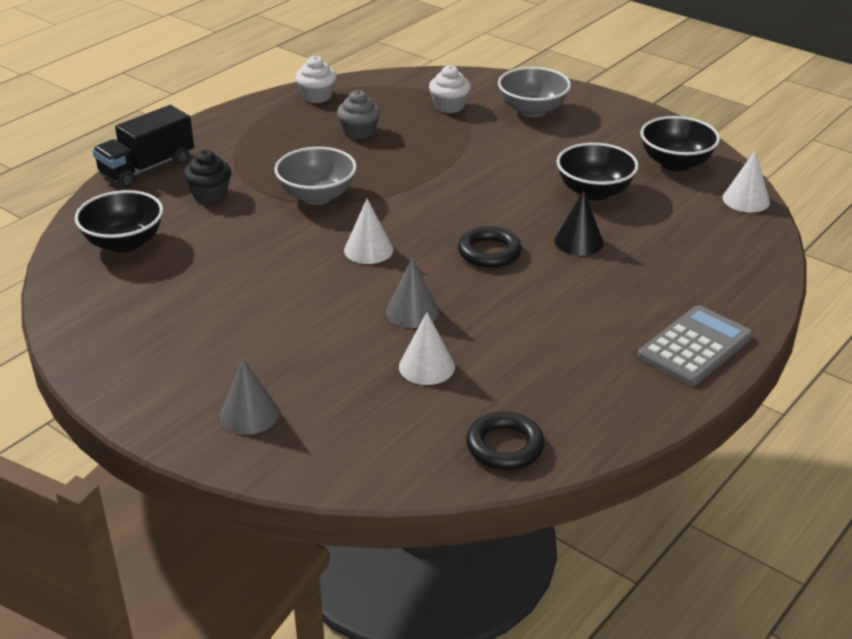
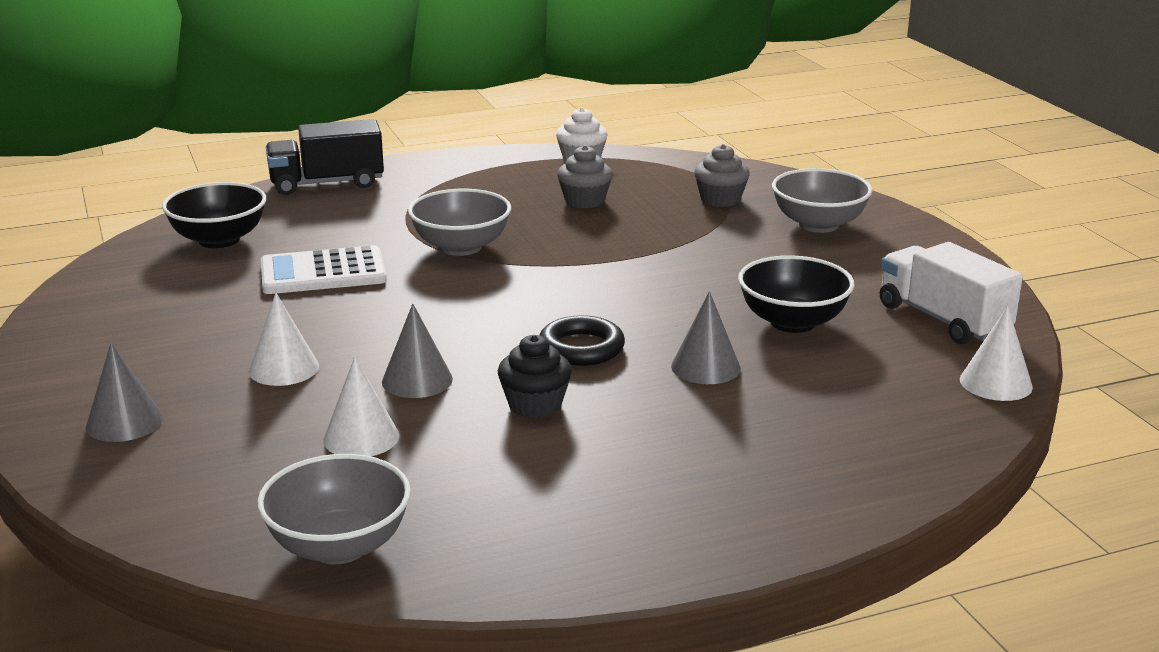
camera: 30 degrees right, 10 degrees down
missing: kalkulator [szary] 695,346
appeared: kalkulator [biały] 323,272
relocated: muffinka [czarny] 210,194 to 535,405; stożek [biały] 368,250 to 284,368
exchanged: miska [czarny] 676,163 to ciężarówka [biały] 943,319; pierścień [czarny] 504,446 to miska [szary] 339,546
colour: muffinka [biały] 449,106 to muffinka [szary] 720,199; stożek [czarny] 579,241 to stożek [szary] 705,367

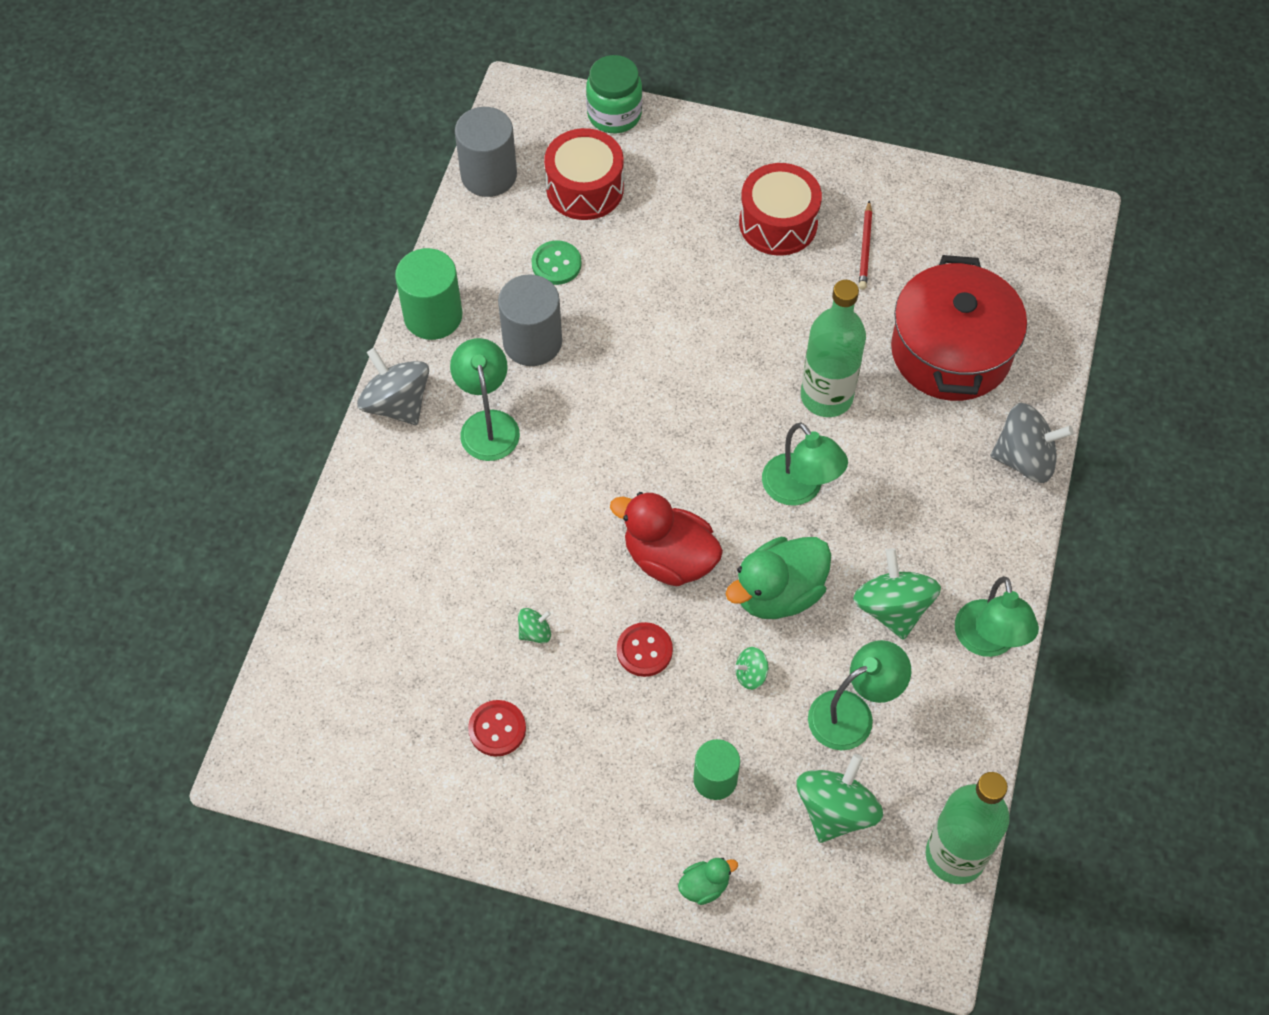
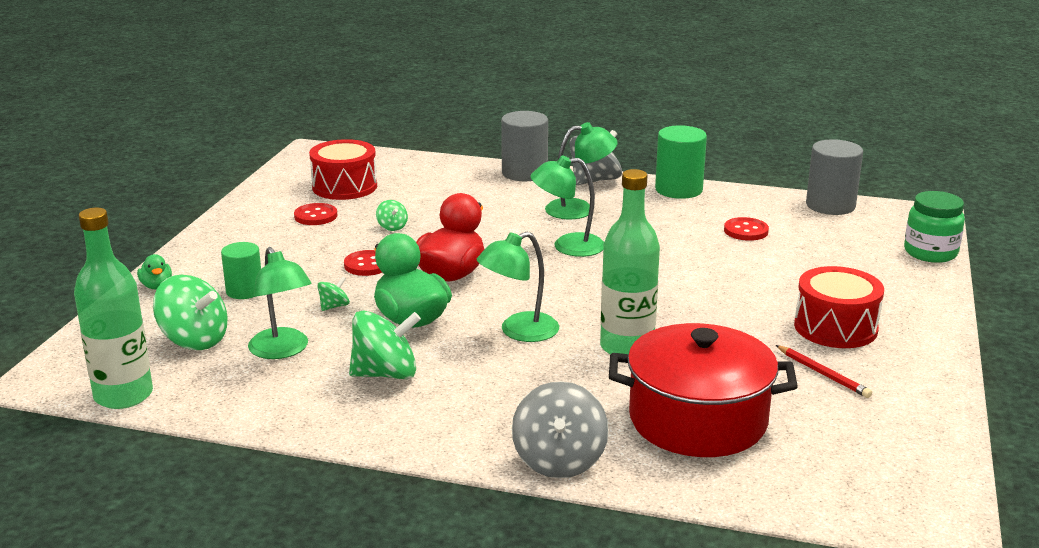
camera: 90 degrees right, 35 degrees down
relocated: bęben [czerwony] 585,188 to 344,186; walec [szary] 532,342 to 524,173; lampka [zielony] 988,642 to 568,246
colour: guzik [zielony] 556,264 to guzik [czerwony] 746,231
spun: ołówek [czerwony] 865,248 = 823,374 135 degrees counterclockwise; bączek [zielony] 751,674 = 334,306 60 degrees clockwise

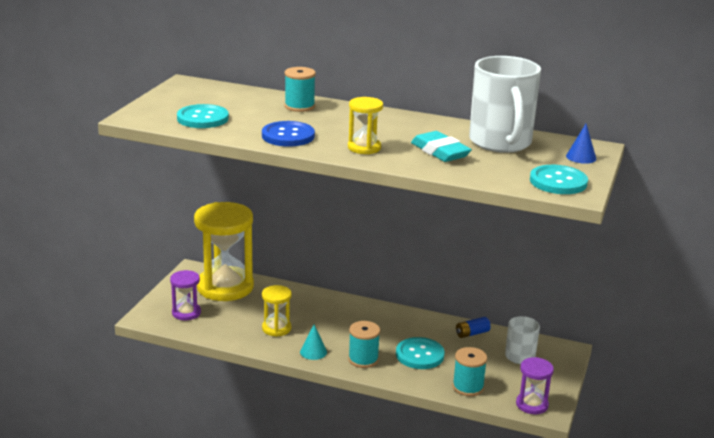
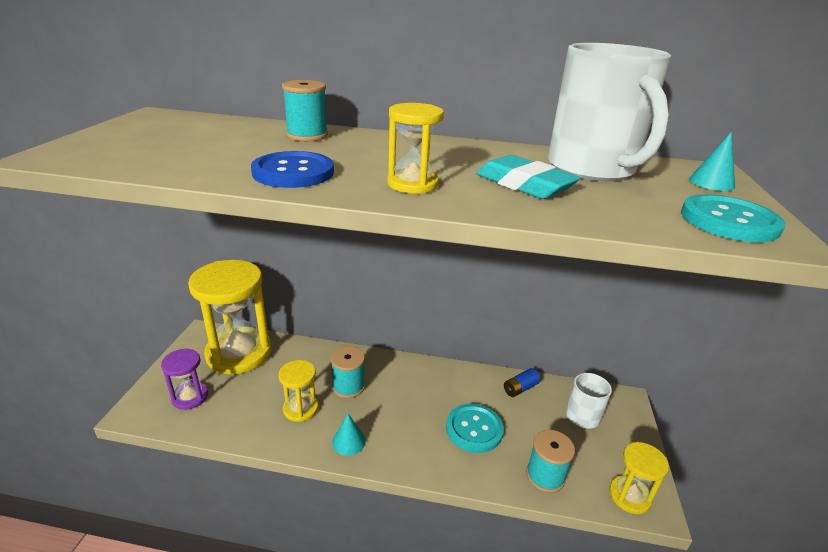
camera: 10 degrees left, 5 degrees up
missing: guzik [turkusowy] 202,118
relocated: szpulka [turkusowy] 363,359 to 348,386
colour: stożek [niebieski] 581,157 to stożek [turkusowy] 711,183; klepsydra [fioletowy] 532,404 to klepsydra [żółty] 629,496

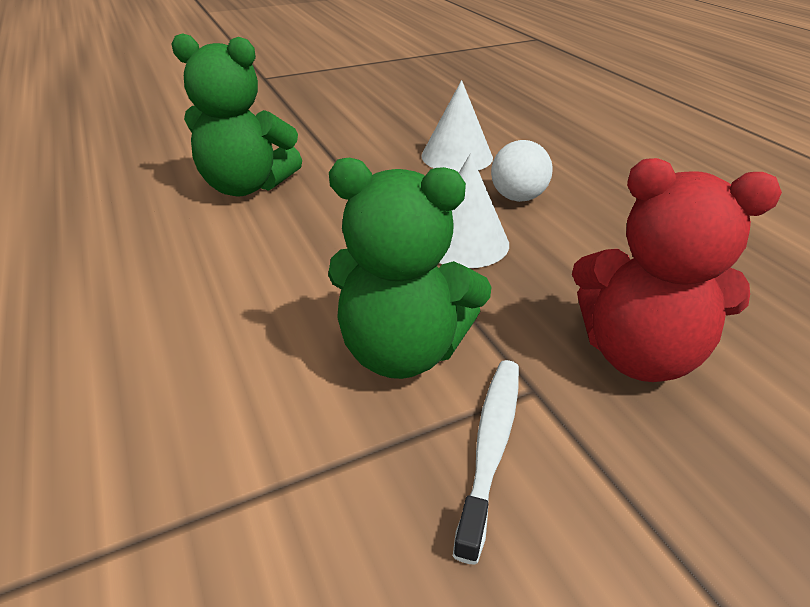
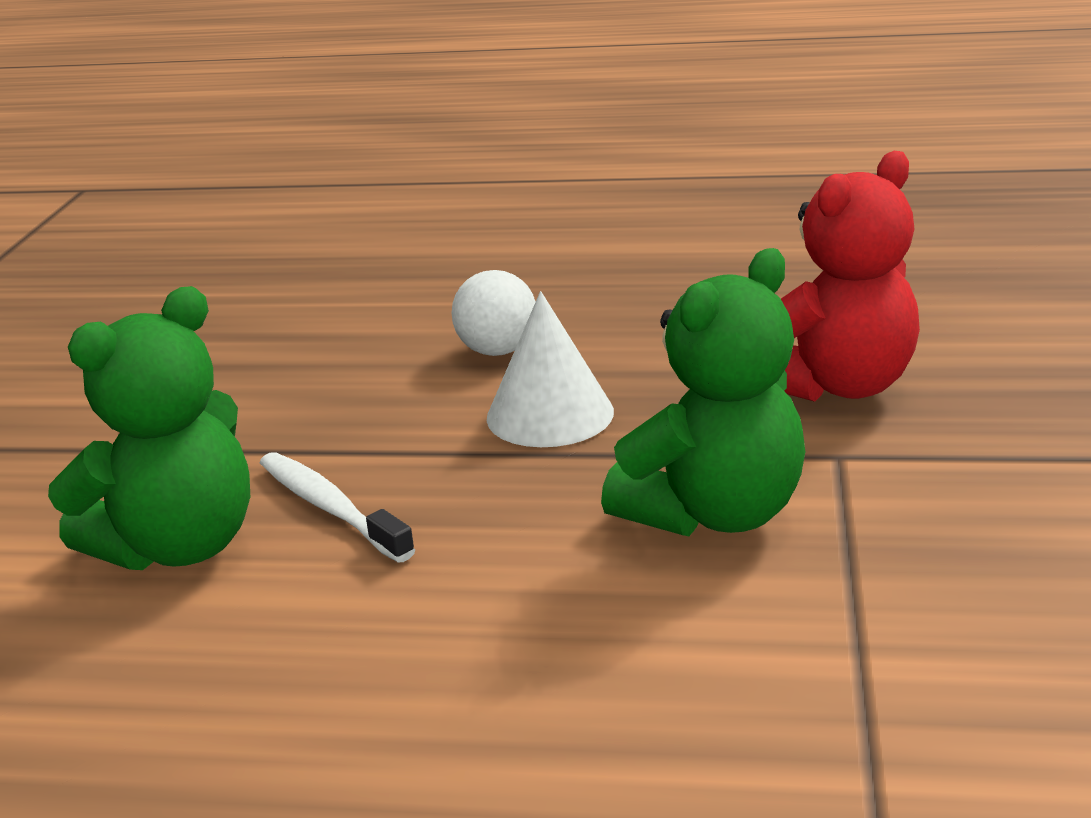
camera: 55 degrees left, 10 degrees down
missing: stożek [biały] 457,156
relocated: szczoteczka do zębów [biały] 491,447 to 330,508

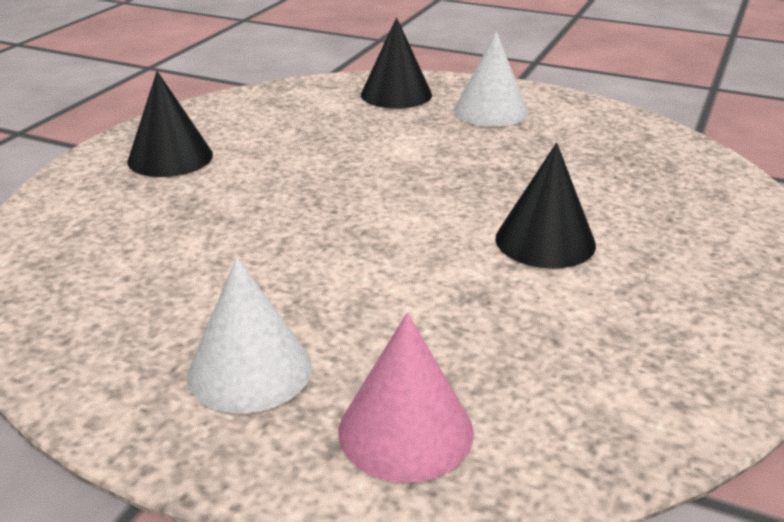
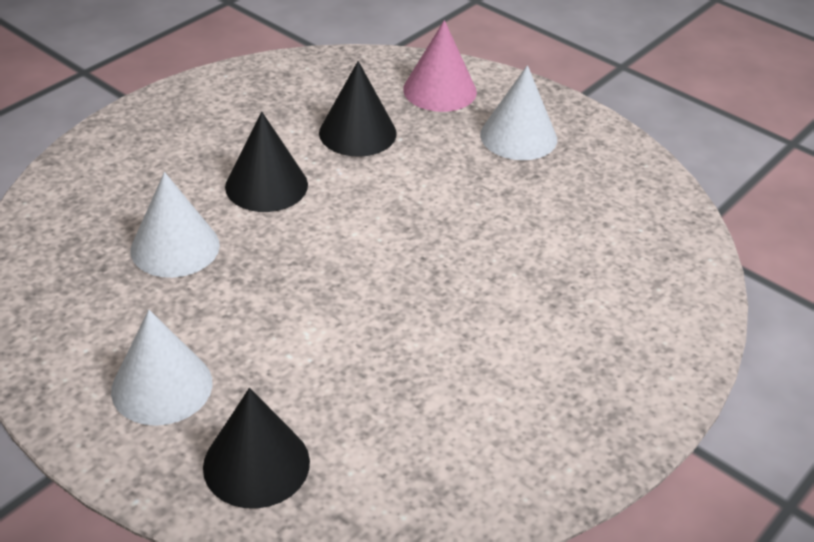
camera: 165 degrees left, 10 degrees up
appeared: stożek [biały] 175,247
relocated: stożek [czarny] 170,158 to 357,133

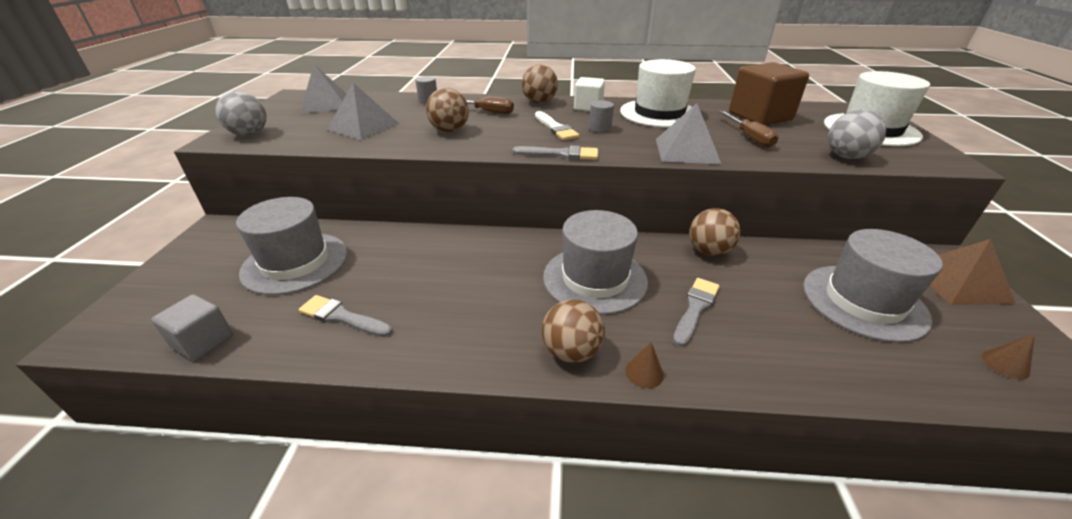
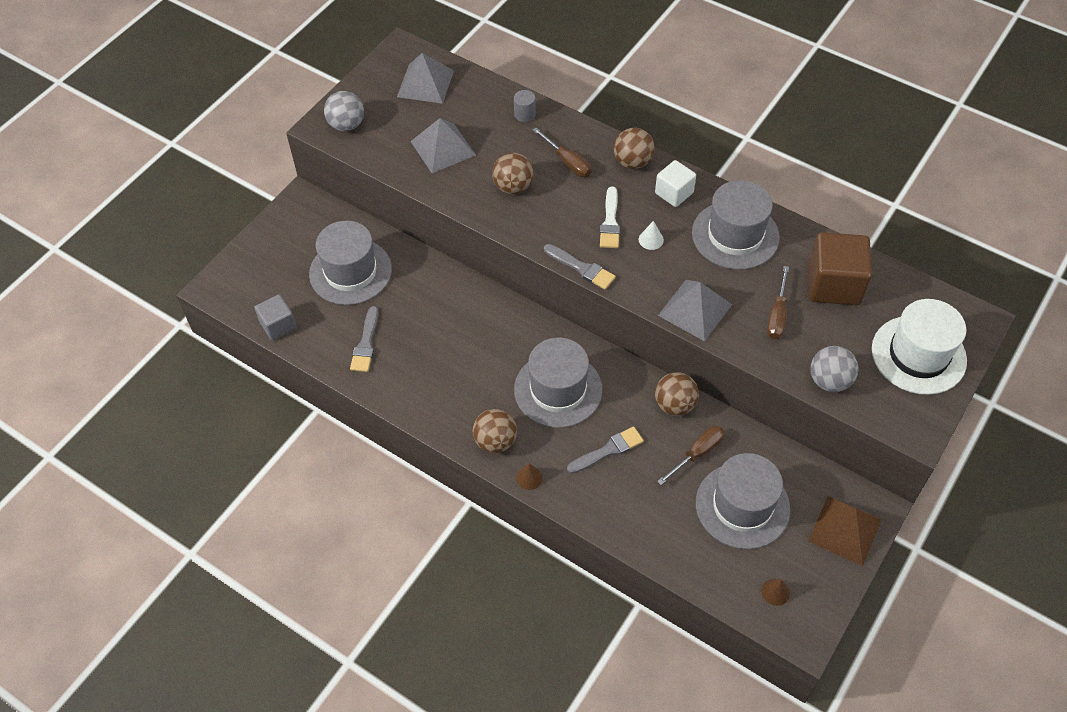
camera: 30 degrees right, 20 degrees up
appeared: śrubokręt [brązowy] 697,453
exchanged: walec [szary] 600,128 to stożek [biały] 651,239
colour: kapelusz [biały] 659,113 to kapelusz [szary] 735,235
spun: pędzel [szary] 342,317 = 366,343 135 degrees counterclockwise

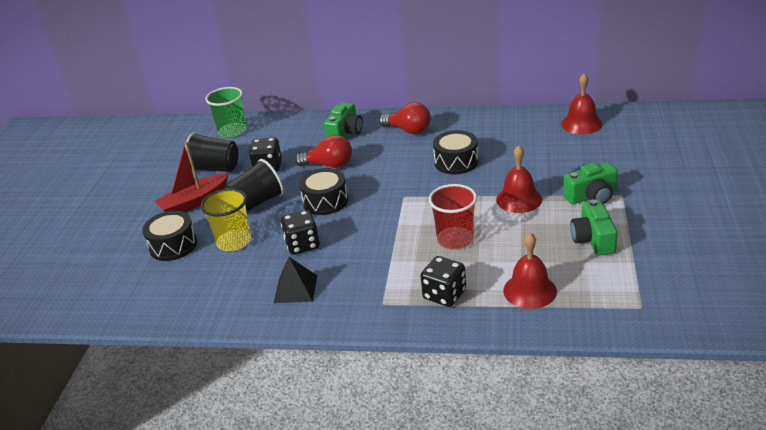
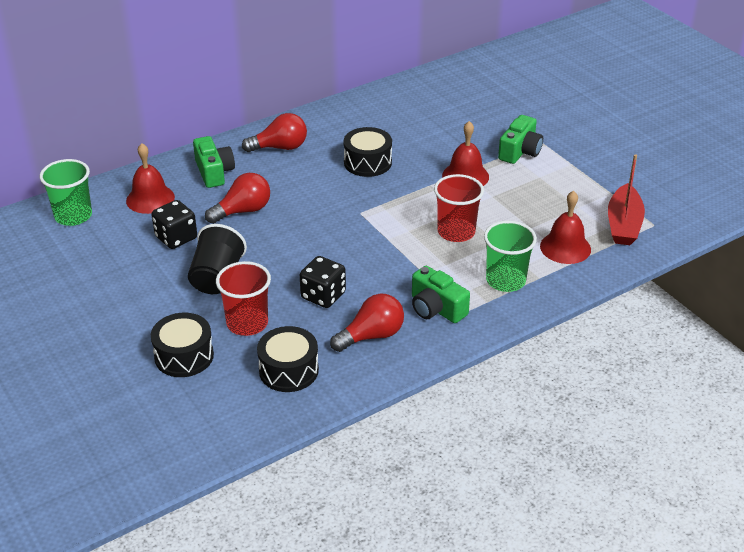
camera: 45 degrees left, 5 degrees up
missing: szklanka [czarny] 215,169
relocated: dzwonek [czerwony] 581,124 to 150,199; łódka [czerwony] 194,202 to 623,224; bęben [czarny] 325,201 to 288,370; aparat fotograficzny [zielony] 593,239 to 436,308
exchanged: kostka do gry [czarny] 444,295 to szklanka [zielony] 505,280; piramida [czarny] 295,289 to żarówka [czerwony] 371,336
colour: szklanka [żółty] 234,242 to szklanka [czerwony] 247,323

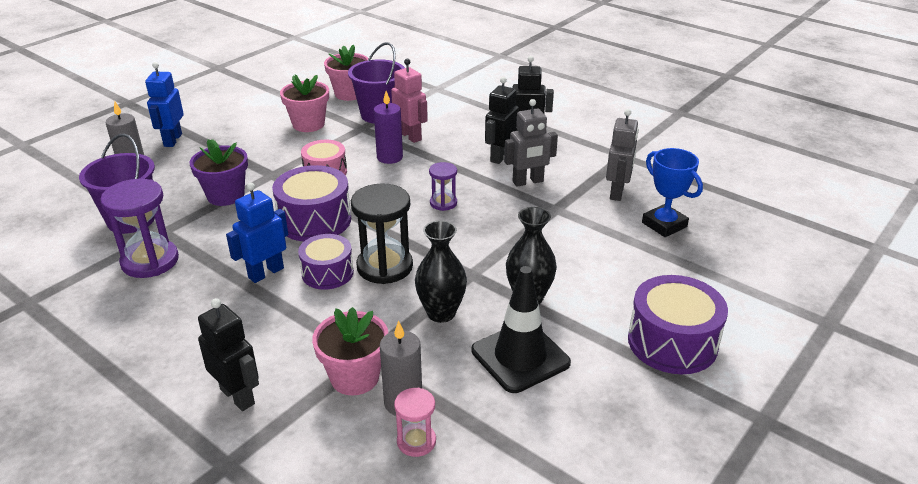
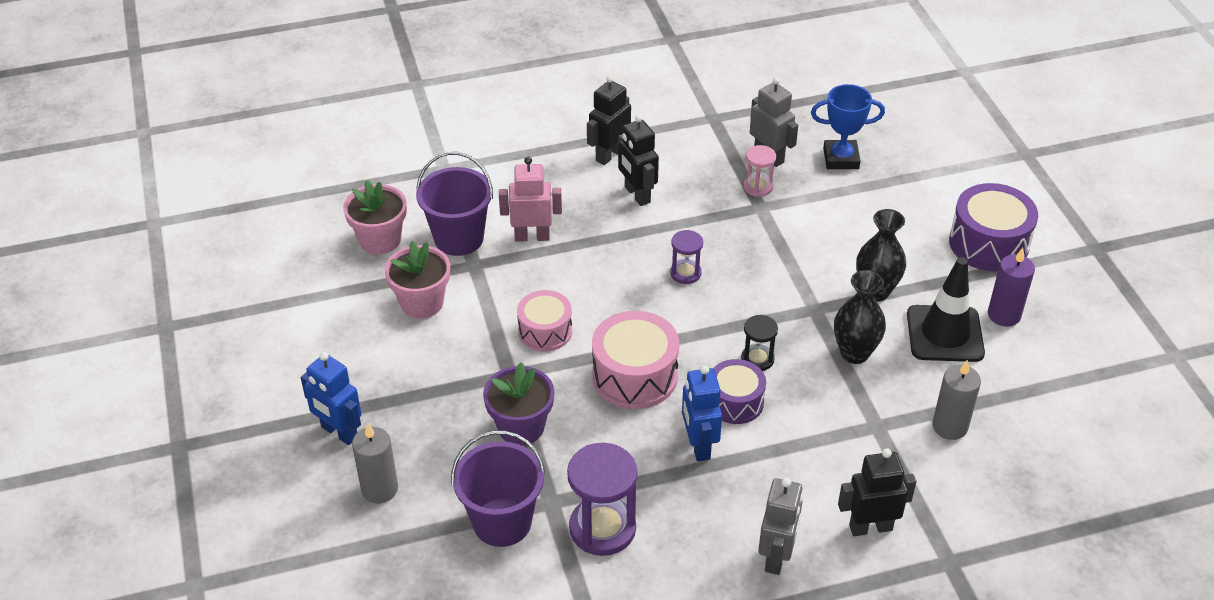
camera: 55 degrees left, 10 degrees up
missing: doniczka [różowy] 355,377
relocated: świeca [fioletowy] 389,157 to 1004,315; robot [szary] 528,182 to 776,557; klepsydra [różowy] 416,441 to 758,187
colour: bęben [fioletowy] 314,220 to bęben [różowy] 635,376
size: klepsydra [czarny] 384,266 = 757,359 x0.55

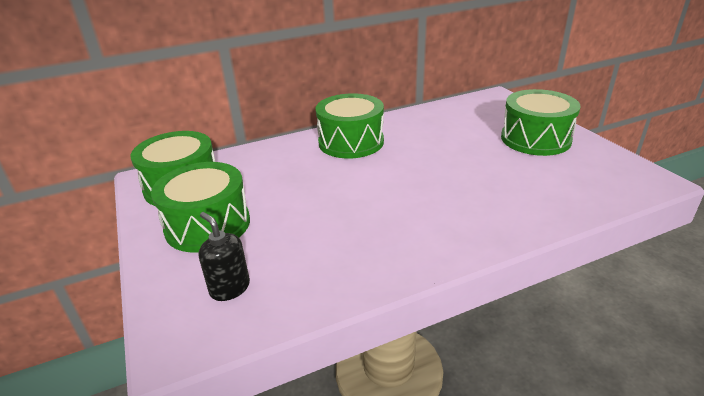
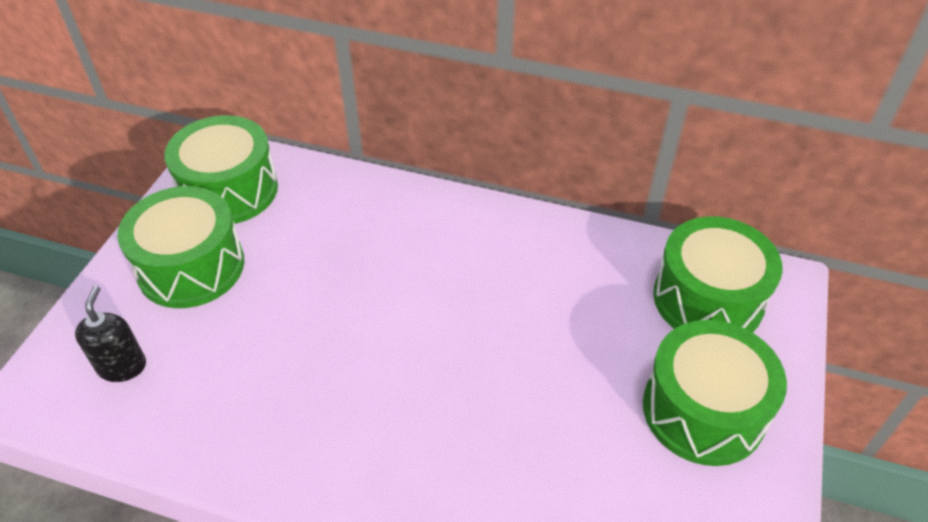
camera: 40 degrees right, 15 degrees up
relocated: bęben [zielony] 351,142 to 708,299

